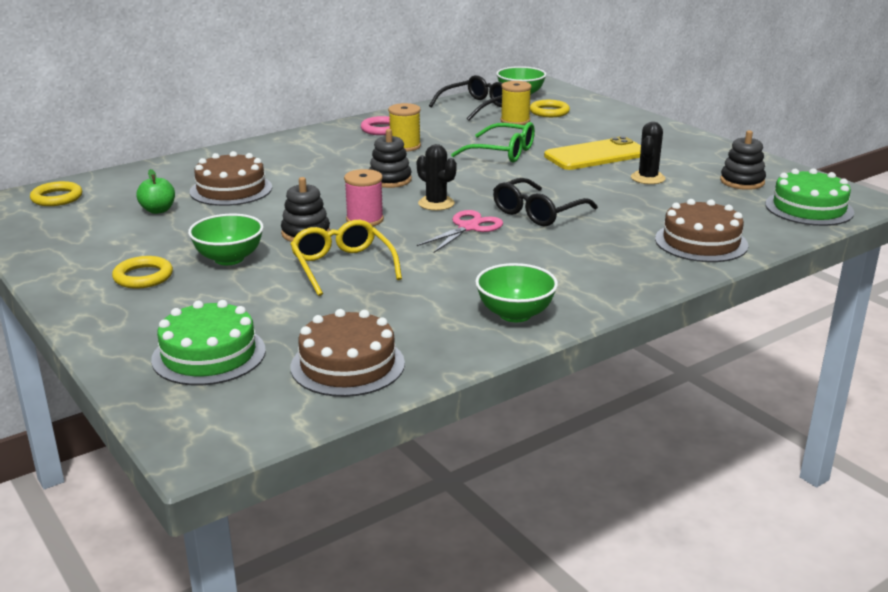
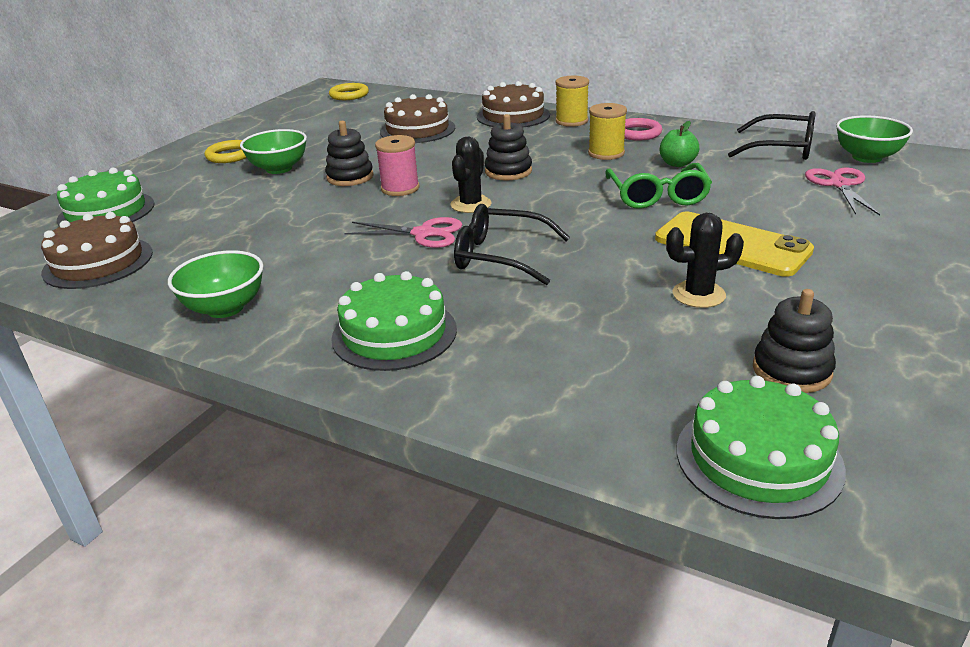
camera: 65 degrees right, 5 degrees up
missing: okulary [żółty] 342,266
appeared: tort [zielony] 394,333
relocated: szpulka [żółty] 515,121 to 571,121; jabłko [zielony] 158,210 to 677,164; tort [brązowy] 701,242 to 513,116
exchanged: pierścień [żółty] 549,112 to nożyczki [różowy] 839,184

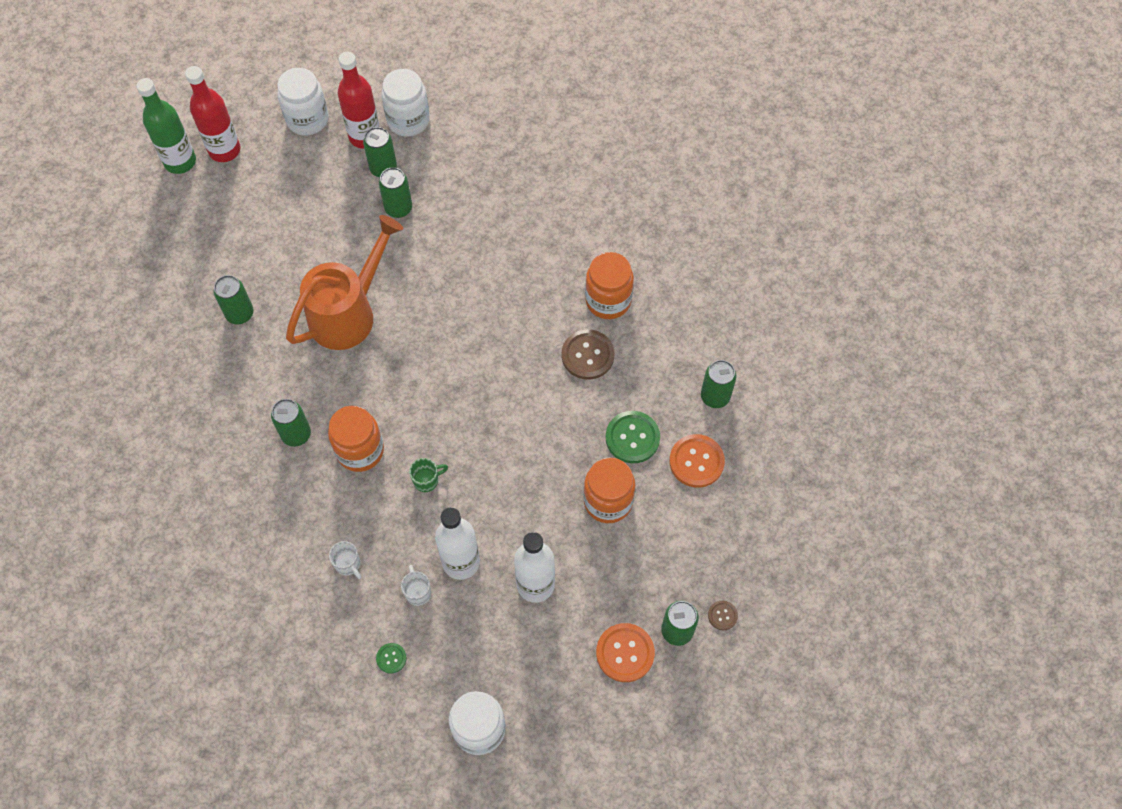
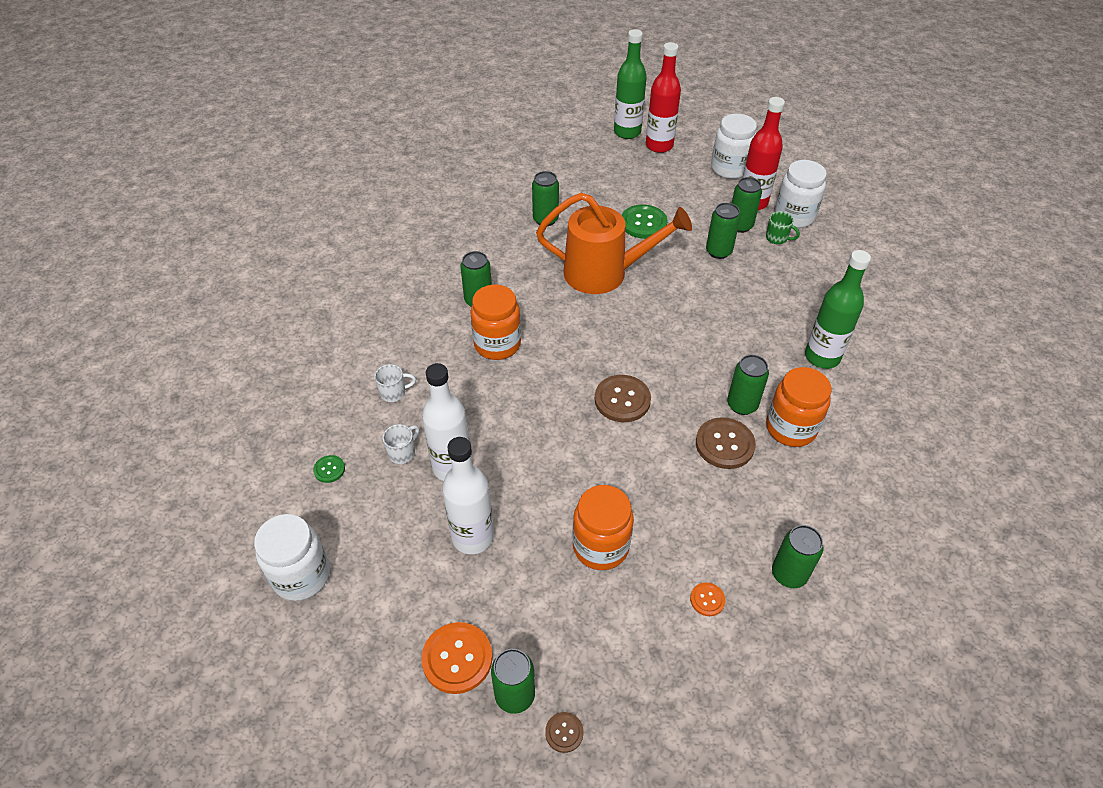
camera: 55 degrees right, 15 degrees down
appeared: butelka [zielony] 822,357; puszka [zielony] 742,405; guzik [brązowy] 622,400
relocated: guzik [zielony] 632,438 to 643,223; kubek [zielony] 427,480 to 777,238
spun: kubek [biały] 348,564 = 394,393 120 degrees counterclockwise
size: guzik [pomarańczowy] 696,461 = 707,600 x0.51

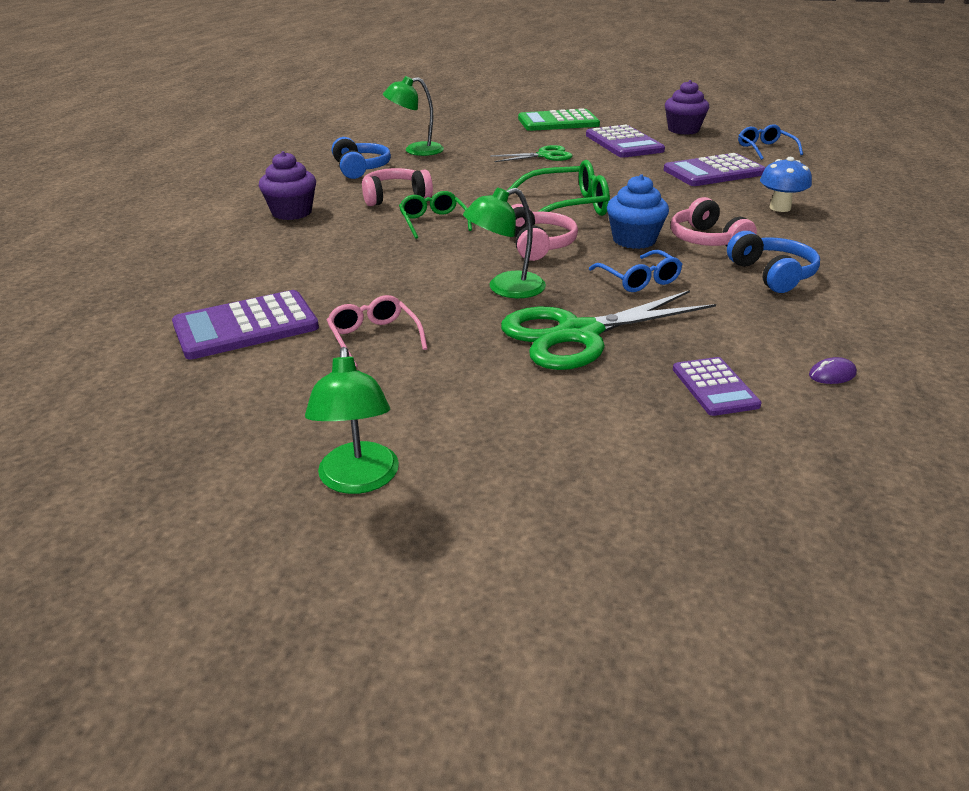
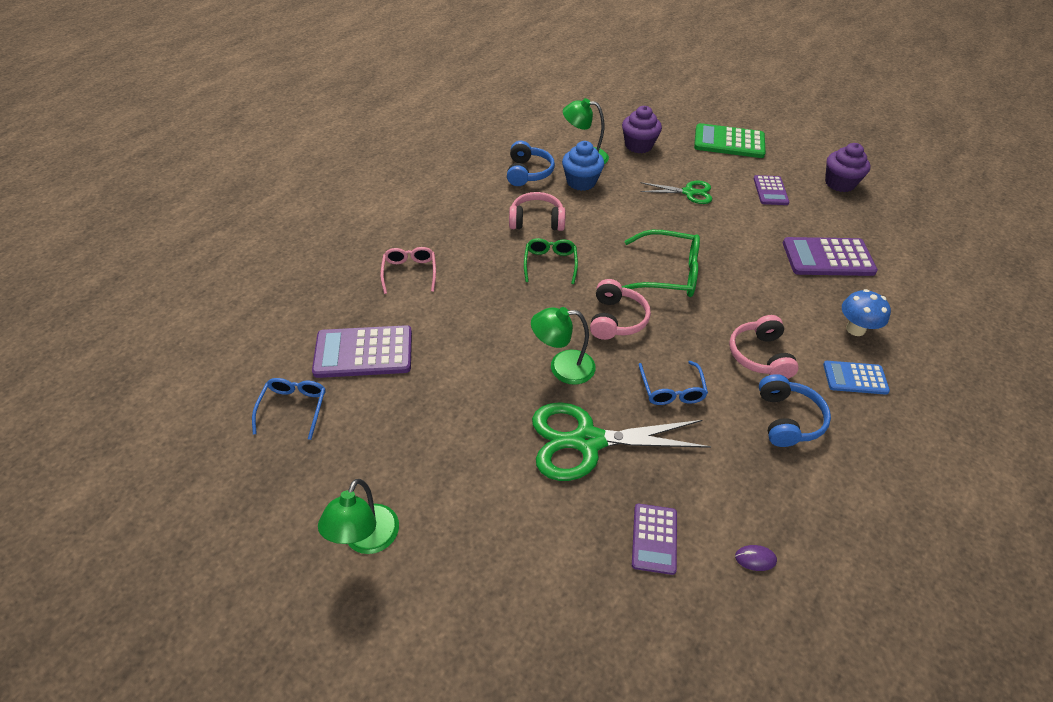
camera: 20 degrees right, 15 degrees up
appeared: kalkulator [niebieski] 855,378
relocated: okulary [niebieski] 765,149 to 294,407; muffinka [fioletowy] 292,212 to 638,145; muffinka [niebieski] 634,240 to 581,182; okulary [różowy] 373,337 to 409,272
size: kalkulator [fioletowy] 624,143 = 770,191 x0.60

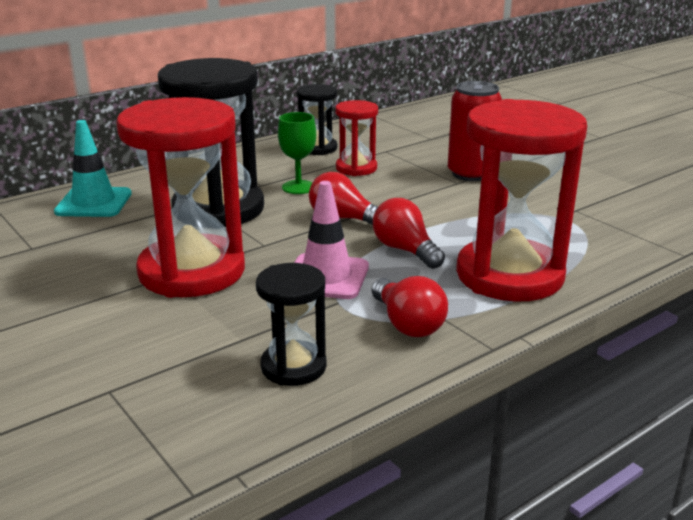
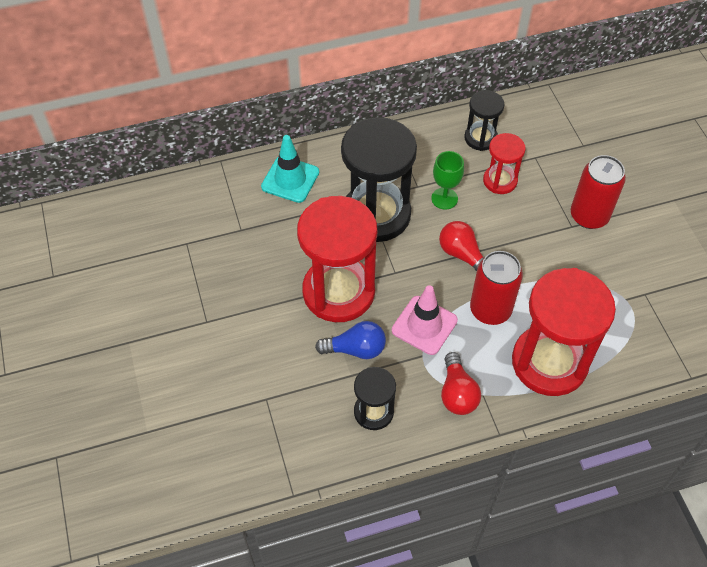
camera: 20 degrees right, 30 degrees up
appeared: żarówka [niebieski] 356,349
exchanged: żarówka [czerwony] 405,250 to puszka [czerwony] 490,309

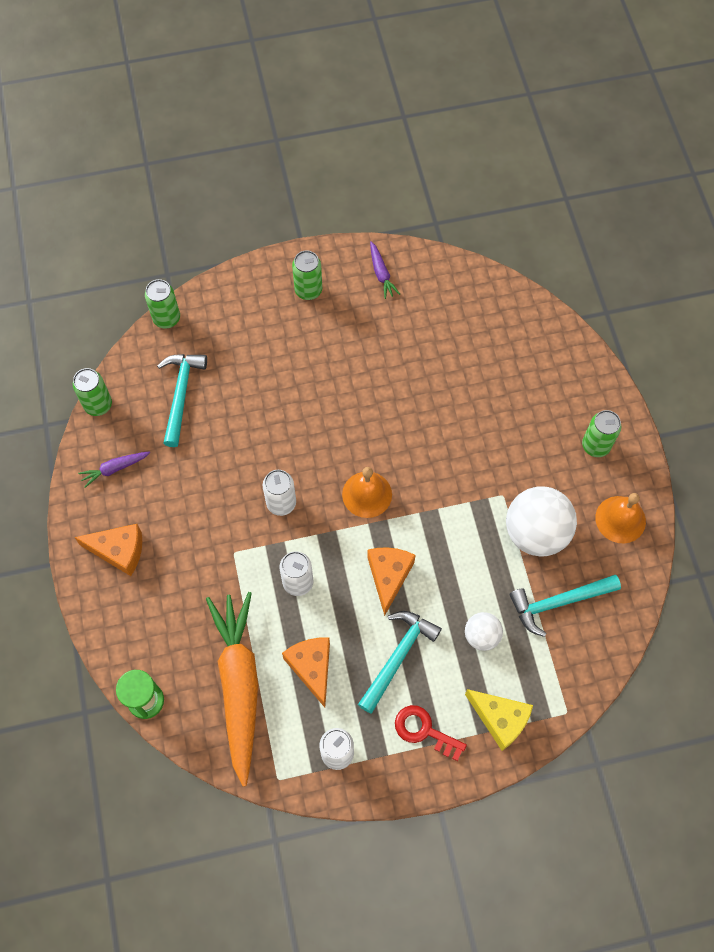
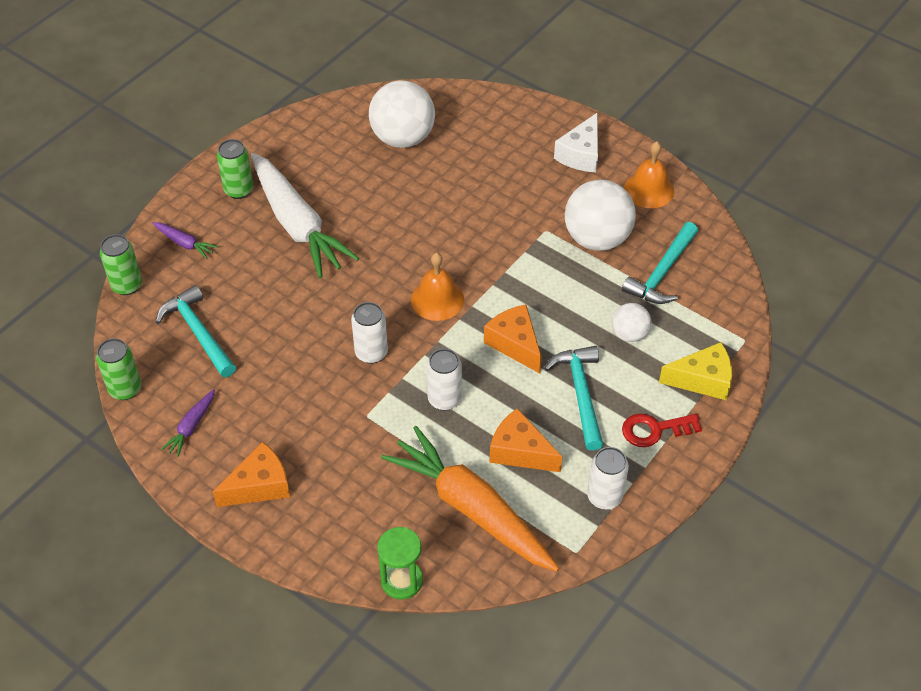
camera: 40 degrees left, 15 degrees down
appeared: piłka [biały] 403,138; marchewka [biały] 297,224
relocated: marchewka [fioletowy] 381,273 to 184,243
exchanged: puszka [zielony] 596,445 to ser [biały] 581,154

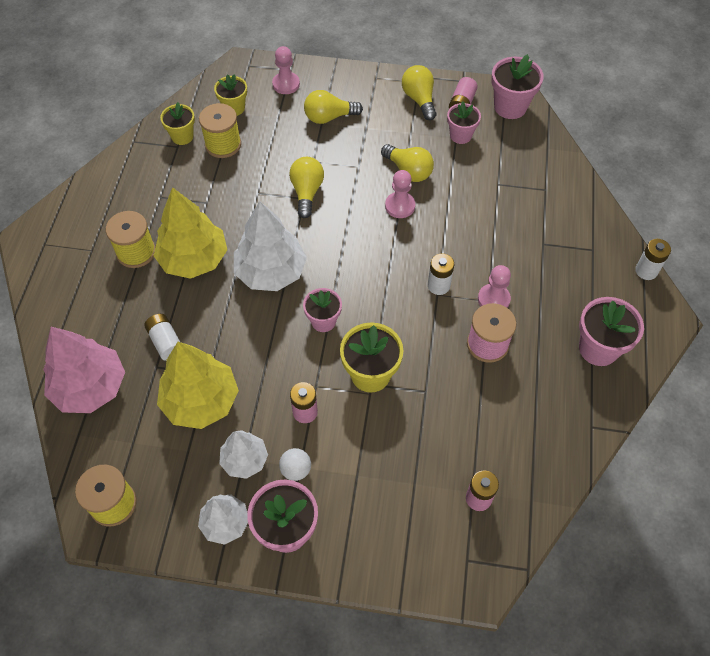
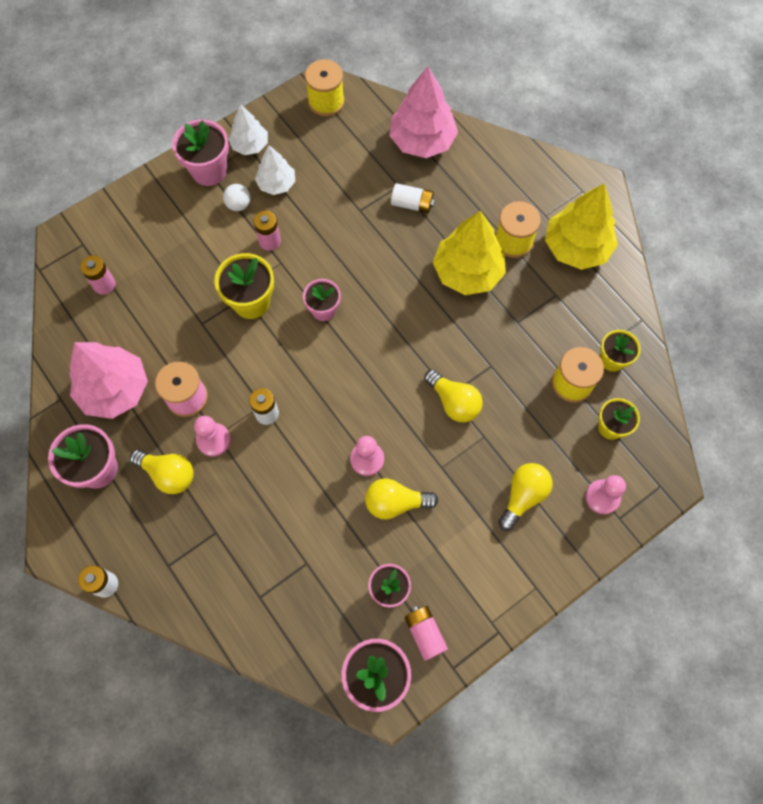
camera: 135 degrees right, 10 degrees up
missing: drzewko [biały] 271,272
appeared: drzewko [różowy] 115,390
relocated: żarówka [żółty] 419,99 to 168,474; drzewko [żółty] 200,401 to 576,247

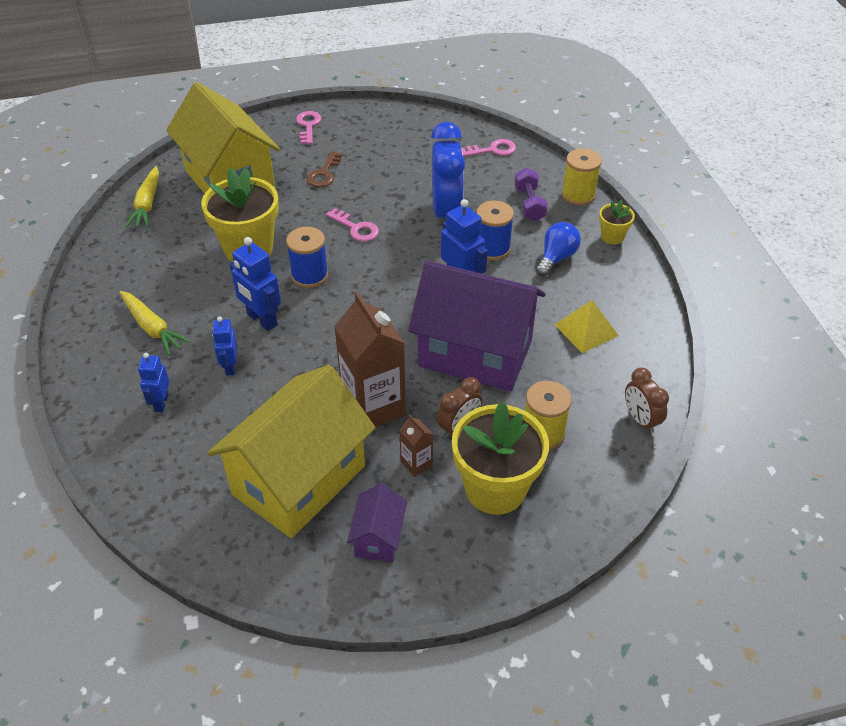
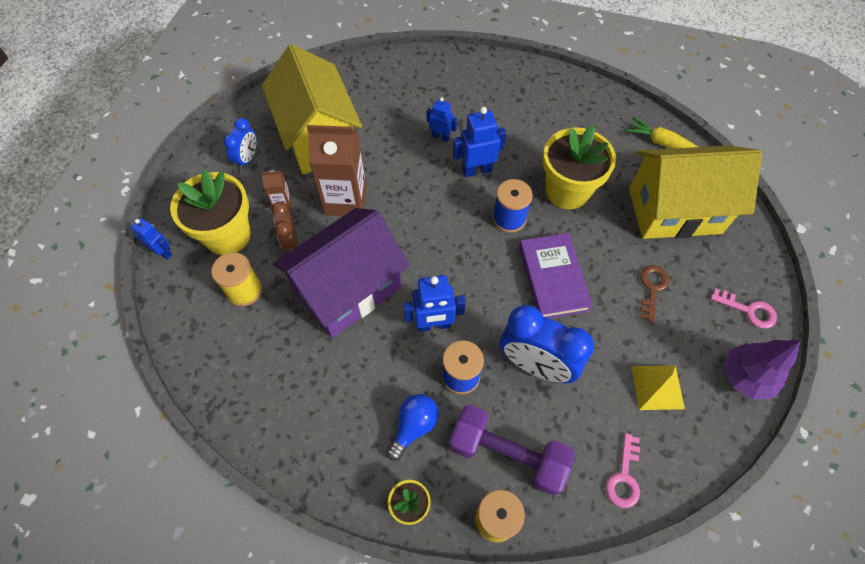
camera: 120 degrees right, 15 degrees up
missing: marchewka [żółty] 152,328; budzik [brązowy] 640,420
appeared: drzewko [fioletowy] 745,377
relocated: piramida [żółty] 586,330 to 657,387; robot [niebieski] 161,403 to 163,252
exchanged: klucz [różowy] 356,228 to książka [fioletowy] 553,278; domek [fioletowy] 378,538 to budzik [niebieski] 247,159
spun: klucz [brązowy] 324,174 = 652,288 60 degrees clockwise; żarówka [niebieski] 556,258 = 414,426 120 degrees counterclockwise
size: hantel [fioletowy] 529,204 = 507,454 x1.66

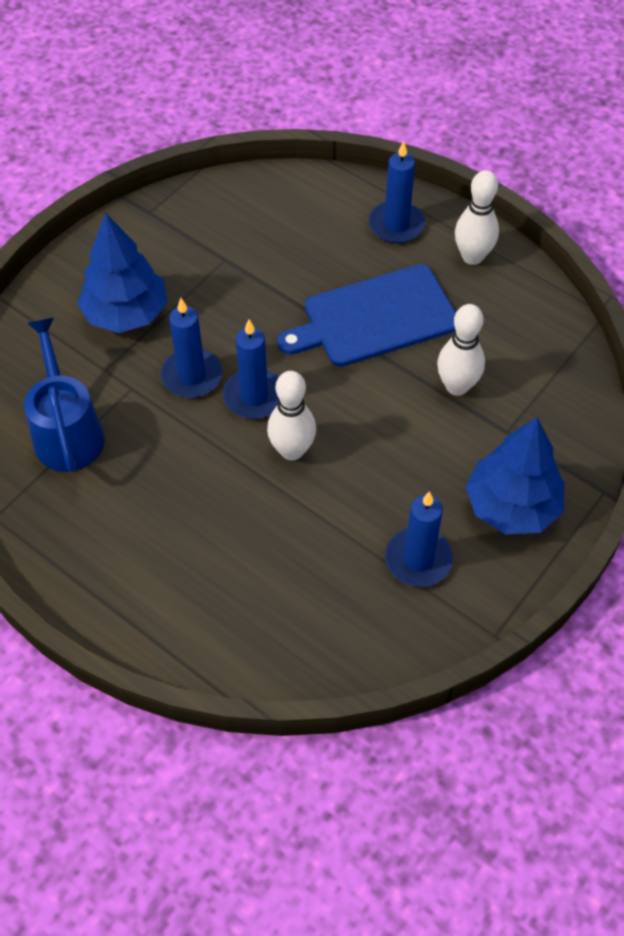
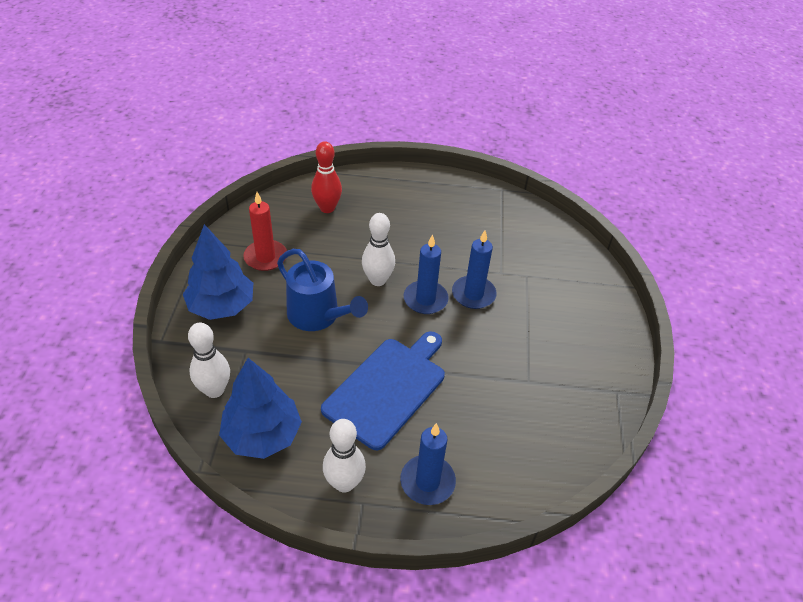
camera: 145 degrees right, 10 degrees down
appeared: kręgiel [czerwony] 327,208
relocated: drzewko [niebieski] 126,314 to 262,435; kręgiel [biały] 457,386 to 214,390; konewka [niebieski] 67,432 to 318,316
colour: świeca [niebieski] 418,559 to świeca [czerwony] 265,257

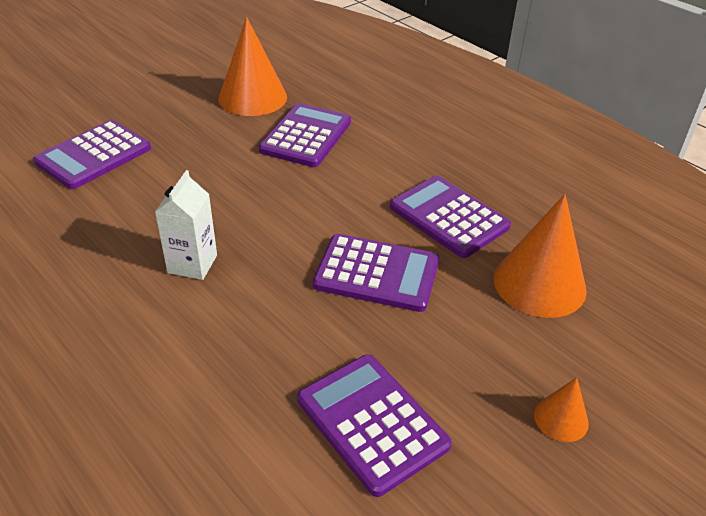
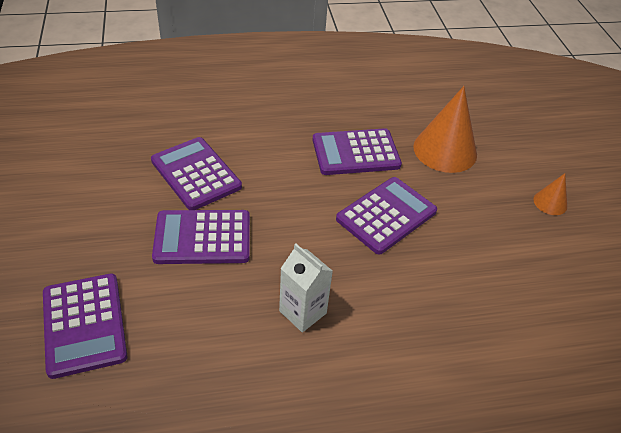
camera: 60 degrees left, 5 degrees up
missing: stożek [pomarańczowy] 252,97
relocated: kalkulator [fioletowy] 371,422 to 202,238

